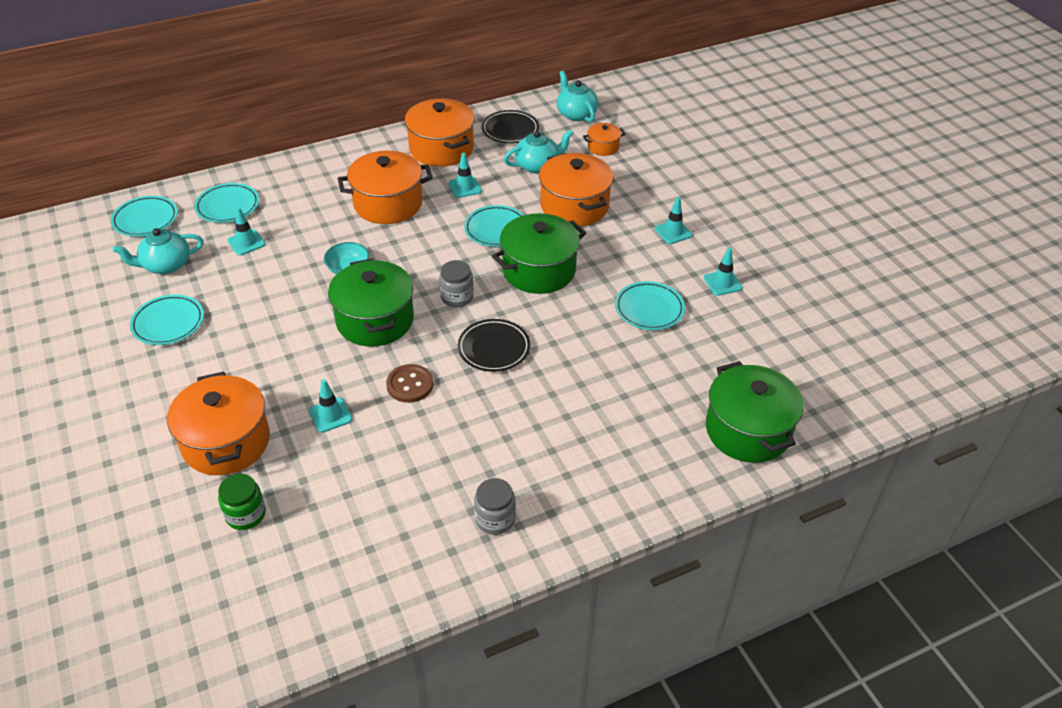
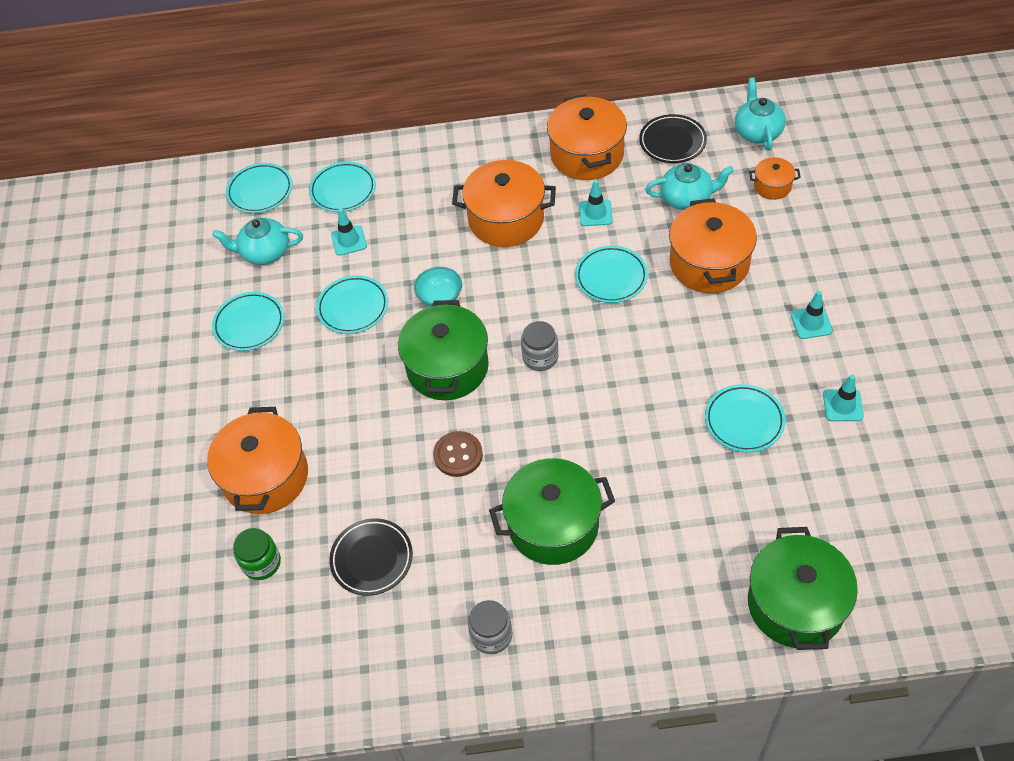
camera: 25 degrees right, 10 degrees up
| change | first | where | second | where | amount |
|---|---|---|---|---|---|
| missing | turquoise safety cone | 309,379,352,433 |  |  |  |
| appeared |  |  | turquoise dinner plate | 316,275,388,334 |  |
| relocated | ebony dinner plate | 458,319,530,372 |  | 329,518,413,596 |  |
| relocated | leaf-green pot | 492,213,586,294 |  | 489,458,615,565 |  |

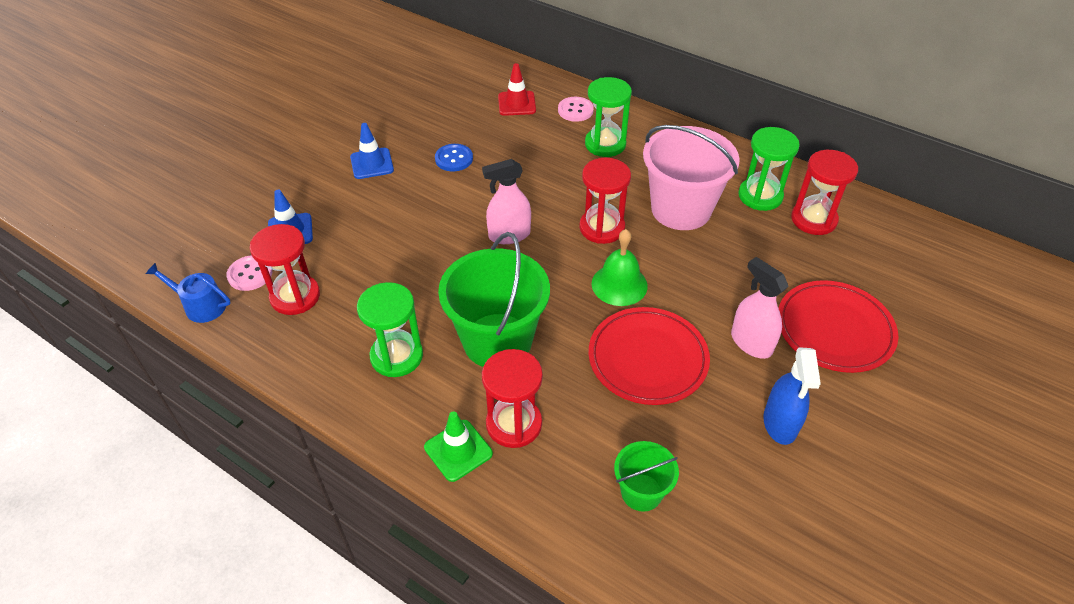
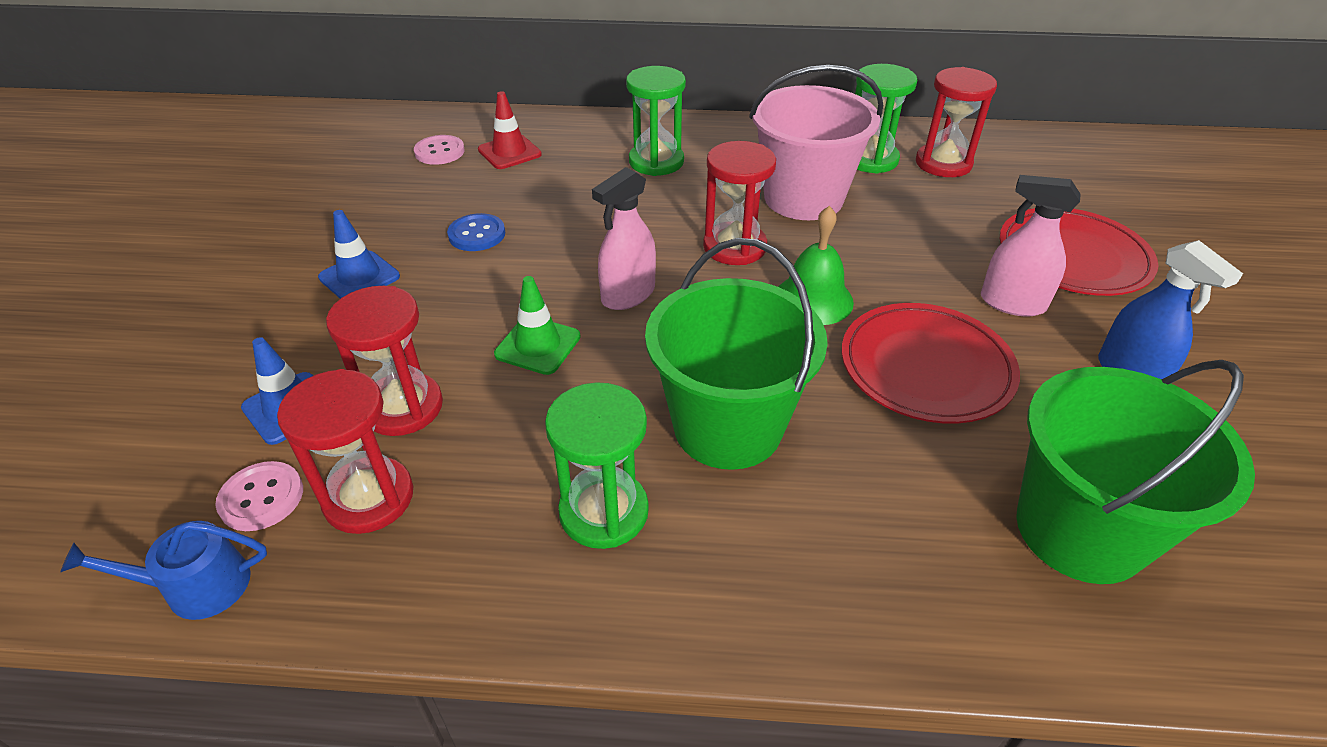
camera: 30 degrees left, 5 degrees down
| change | first | where | second | where | amount |
|---|---|---|---|---|---|
| relocated | leaf-green safety cone | 424,411,493,482 |  | 494,276,581,375 |  |
| relocated | red sandglass | 482,349,543,448 |  | 326,286,443,436 |  |
| relocated | pink shirt button | 558,97,594,122 |  | 414,135,465,165 |  |
| size | leaf-green pail | 614,441,679,512 |  | 1016,360,1255,584 | x1.94 |

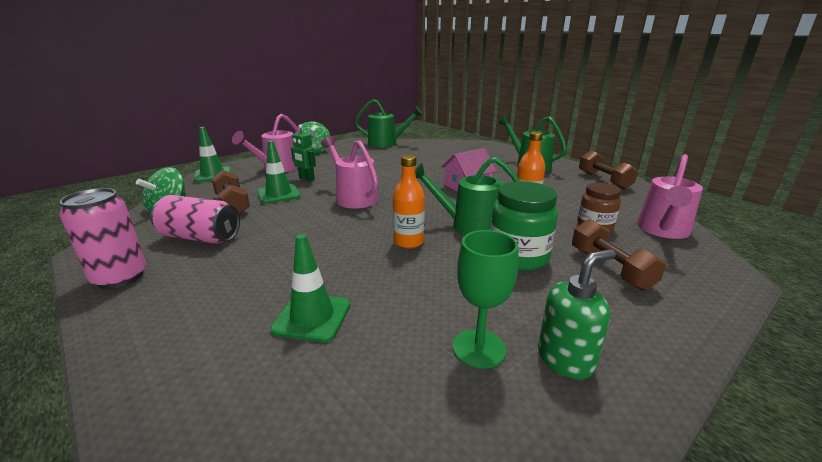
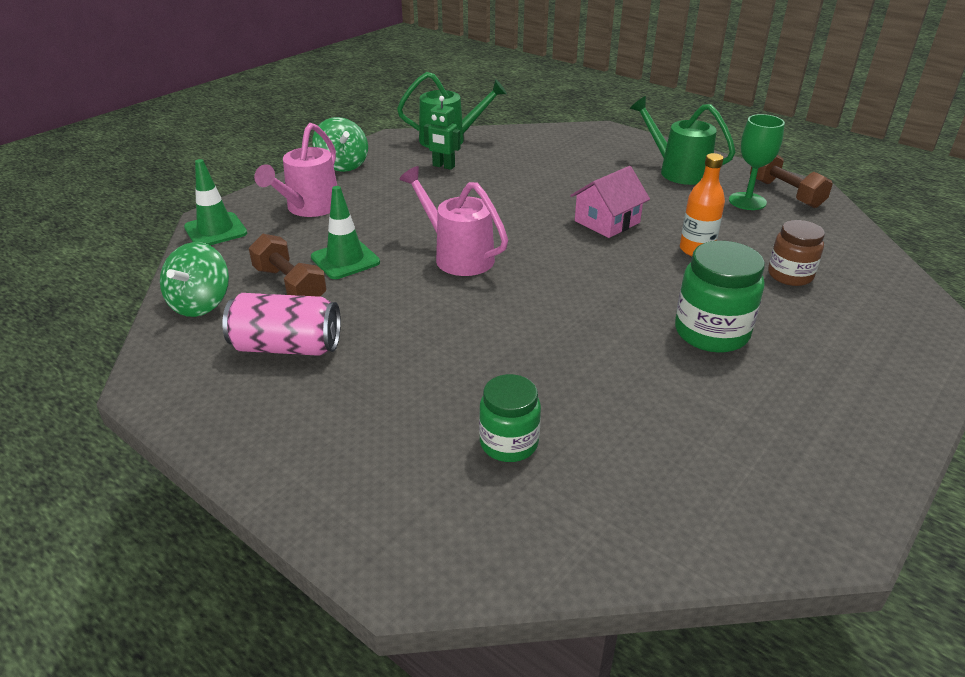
camera: 10 degrees left, 10 degrees up
| change | first | where | second | where | amount |
|---|---|---|---|---|---|
| missing | pink soda can | 59,188,146,289 |  |  |  |
| missing | bright orange flask | 393,155,425,249 |  |  |  |
| missing | leaf-green watering pot | 415,157,520,235 |  |  |  |
| missing | leaf-green soap pump | 538,249,616,380 |  |  |  |
| missing | dark brown dumbbell | 572,219,666,291 |  |  |  |
| missing | pink watering pot | 637,154,703,239 |  |  |  |
| relocated | leaf-green robot figure | 291,124,316,181 |  | 424,96,461,170 |  |
| relocated | leaf-green goblet | 453,230,519,369 |  | 729,114,785,210 |  |
| exchanged | leaf-green safety cone | 270,234,350,342 | leaf-green jar | 479,374,541,462 |  |

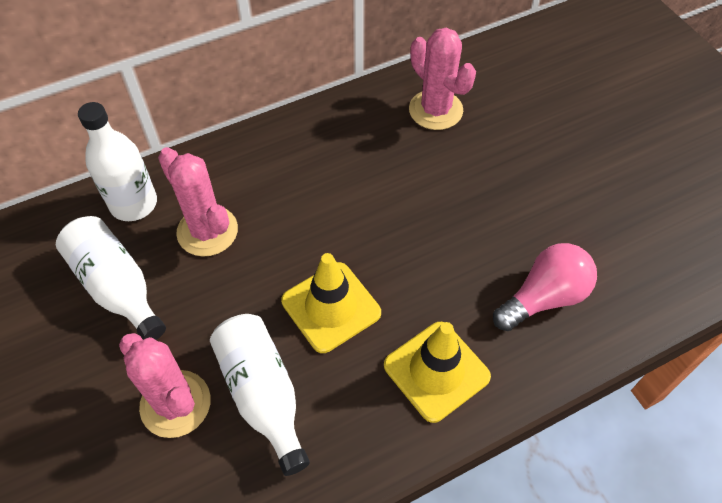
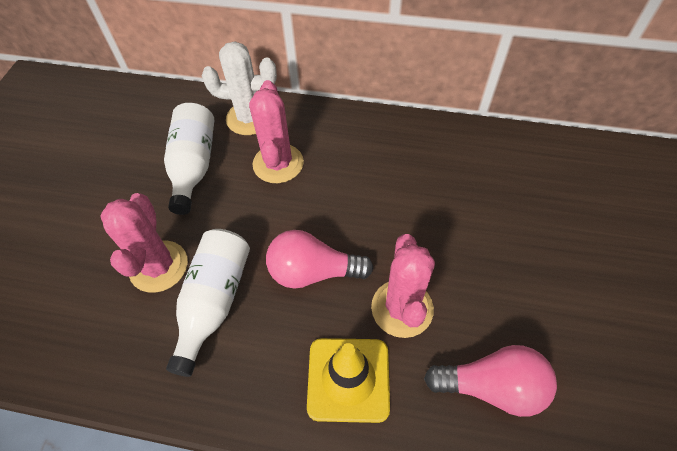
camera: 40 degrees right, 0 degrees up
| change | first | where | second | where | amount |
|---|---|---|---|---|---|
| relocated | pink saguaro cactus | 409,28,476,130 |  | 371,234,435,338 |  |
| exchanged | pure white flask | 78,102,157,221 | pure white saguaro cactus | 202,41,277,135 |  |
| exchanged | bright yellow safety cone | 281,253,381,353 | pink light bulb | 266,230,374,289 |  |

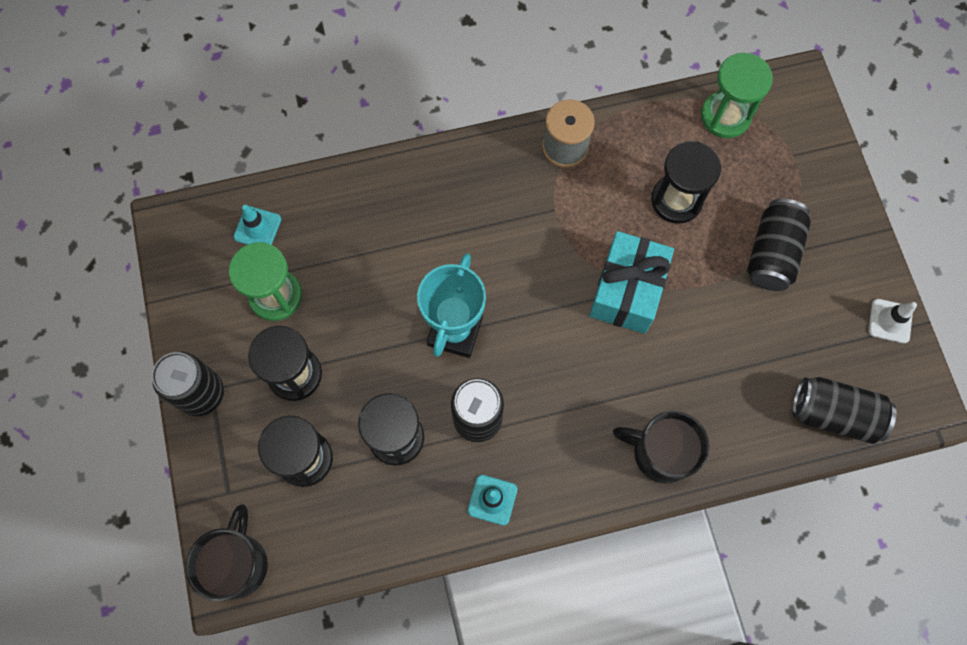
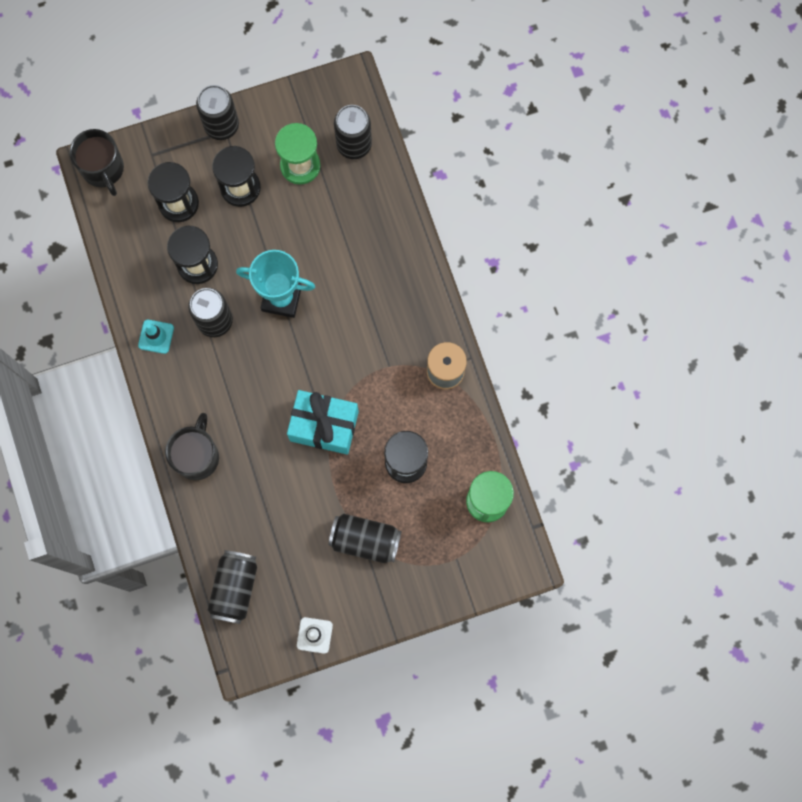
camera: 85 degrees right, 5 degrees up
| change | first | where | second | where | amount |
|---|---|---|---|---|---|
| exchanged | turquoise safety cone | 234,205,281,245 | ebony soda can | 334,105,372,159 |  |
| spun | ebony mug | 185,504,268,601 |  | 69,129,124,196 | 60 degrees clockwise |

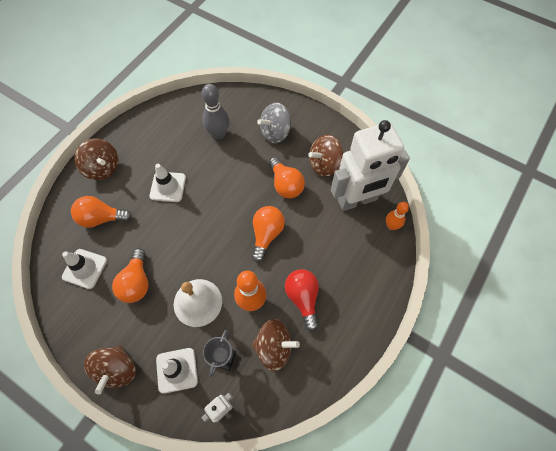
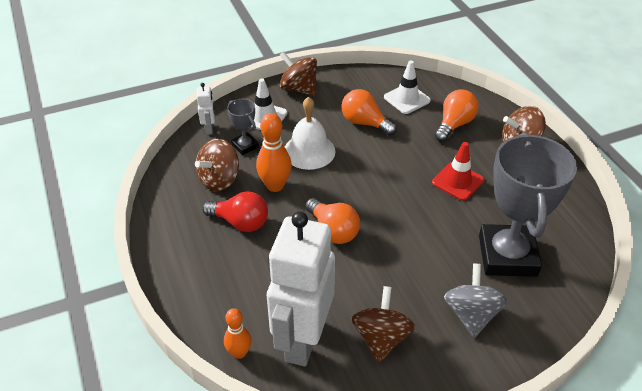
camera: 125 degrees right, 20 degrees down
| change | first | where | second | where | amount |
|---|---|---|---|---|---|
| missing | bright orange light bulb | 269,157,305,198 |  |  |  |
| exchanged | ash-grey bowling pin | 202,84,230,139 | ash-grey prize cup | 479,132,577,277 |  |
| colour | pure white safety cone | 149,164,186,202 | red safety cone | 432,142,484,201 |  |

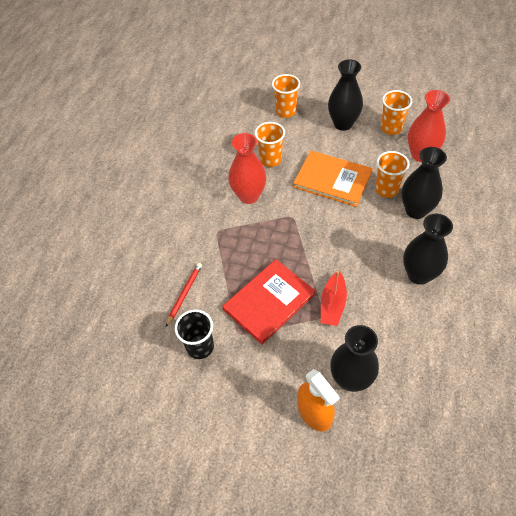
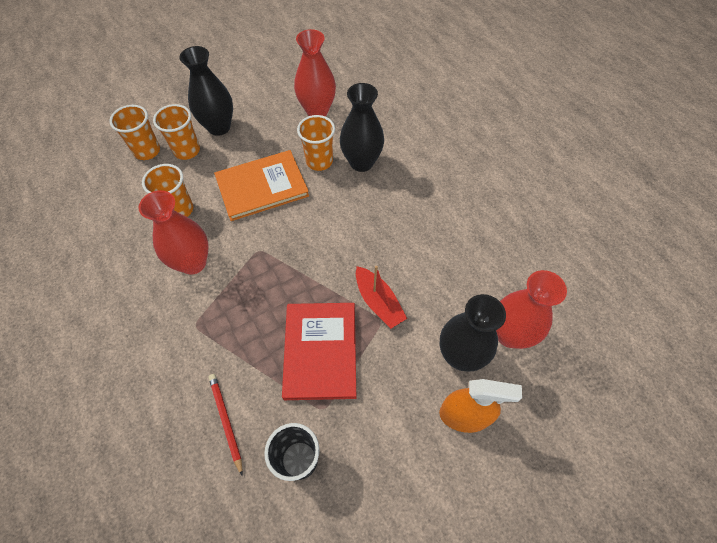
camera: 50 degrees left, 5 degrees up
| change | first | where | second | where | amount |
|---|---|---|---|---|---|
| missing | ebony flower vase | 403,214,453,285 |  |  |  |
| appeared |  |  | red flower vase | 496,270,567,349 |  |
| relocated | bright orange beaker | 381,90,412,135 |  | 153,104,200,160 |  |

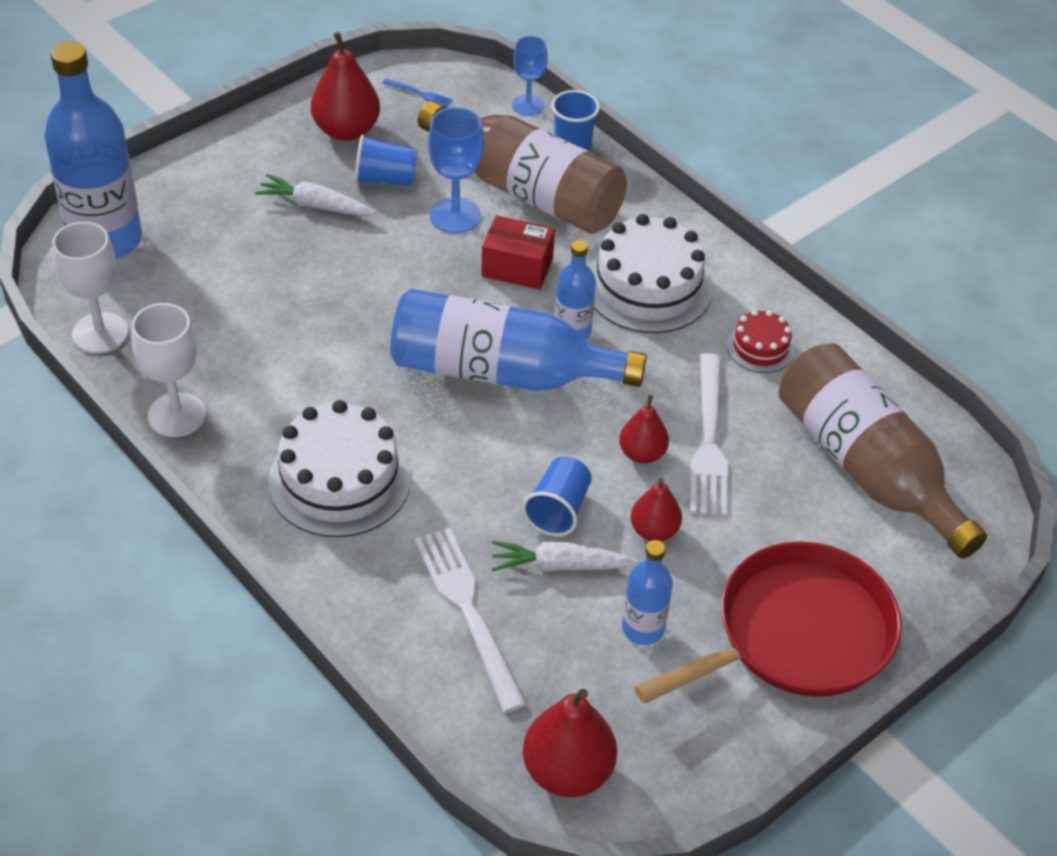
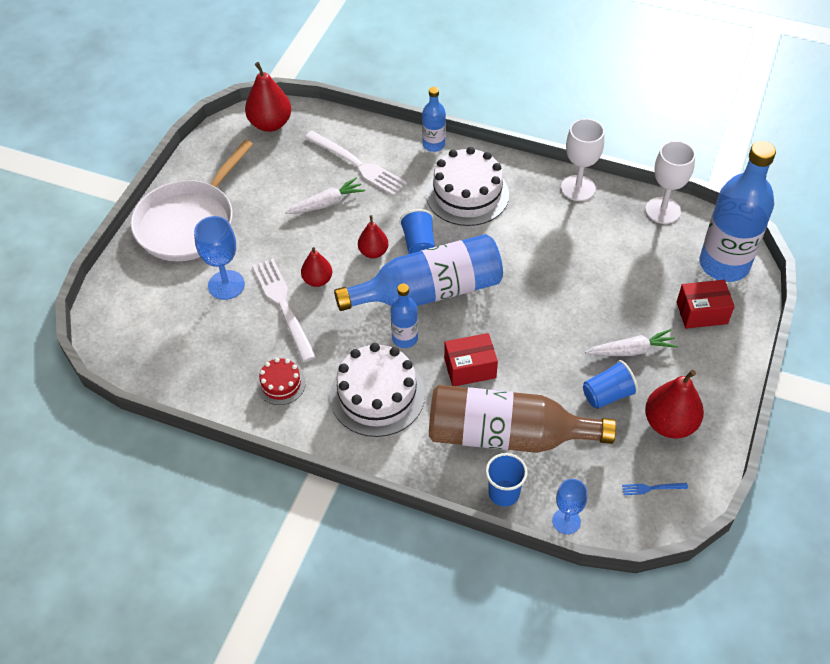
camera: 155 degrees right, 5 degrees up
| change | first | where | second | where | amount |
|---|---|---|---|---|---|
| missing | dark brown flask | 779,343,987,559 |  |  |  |
| appeared |  |  | red parcel | 677,280,735,329 |  |
| relocated | cobalt goblet | 428,107,484,233 |  | 194,216,245,300 |  |
| relocated | cobalt beaker | 522,456,592,536 |  | 400,209,435,254 |  |
| relocated | cobalt flask | 622,540,673,645 |  | 422,87,446,152 |  |
| relocated | red pear | 631,478,682,541 |  | 358,215,389,258 |  |
| colour | red frying pan | 634,541,902,704 | pure white frying pan | 131,140,253,261 |  |

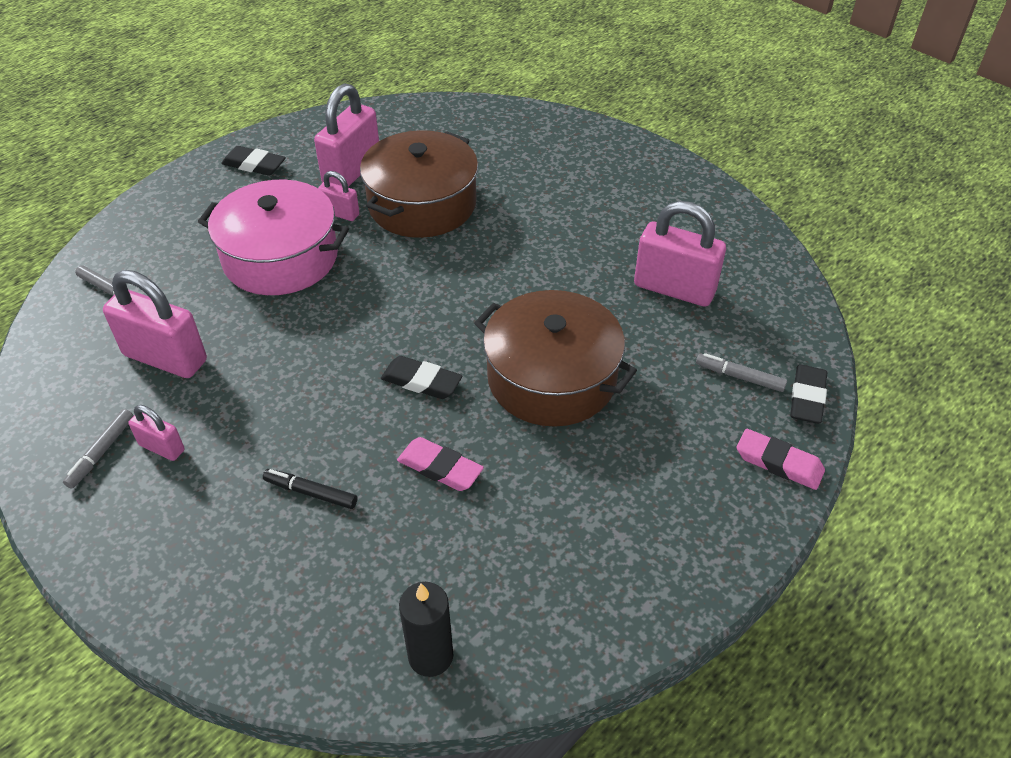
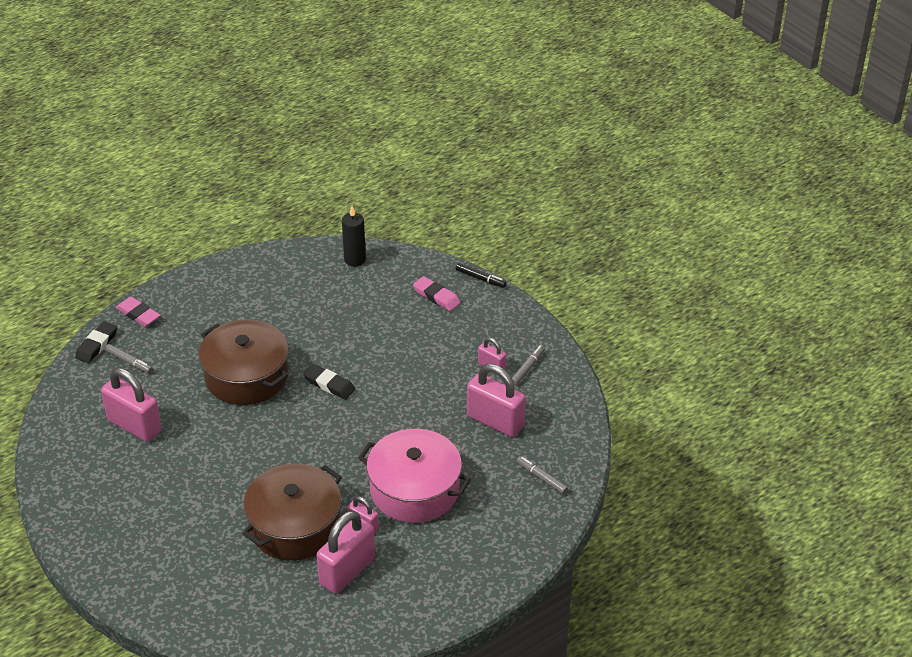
camera: 170 degrees left, 5 degrees down
| change | first | where | second | where | amount |
|---|---|---|---|---|---|
| missing | ebony pencil eraser | 221,146,286,176 |  |  |  |
| relocated | ebony marker pen | 263,469,357,509 |  | 456,263,507,288 |  |
| relocated | pink pencil eraser | 397,437,484,491 |  | 413,276,460,311 |  |

